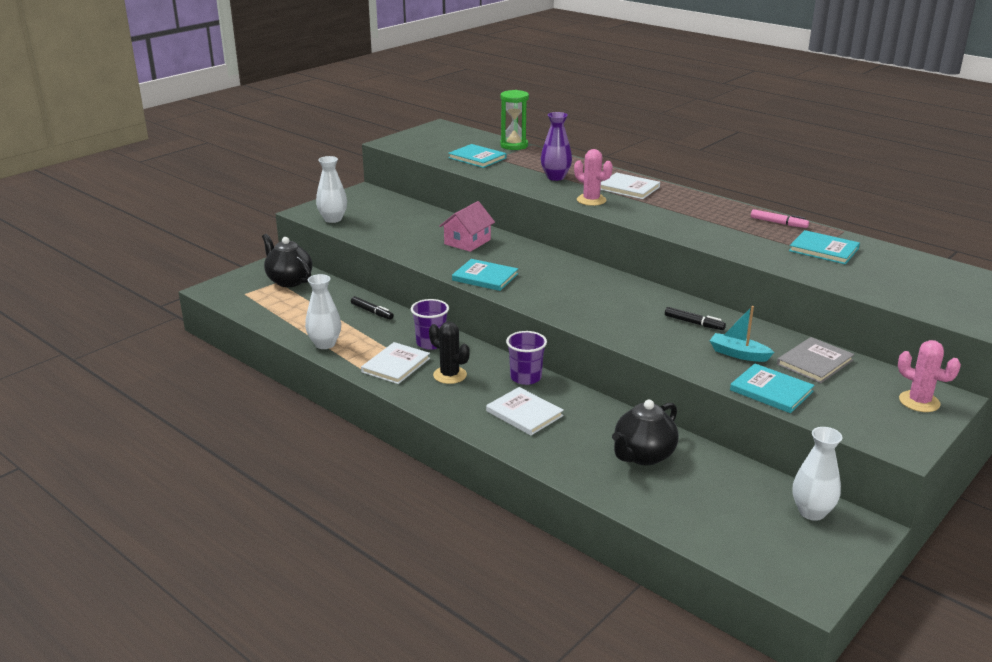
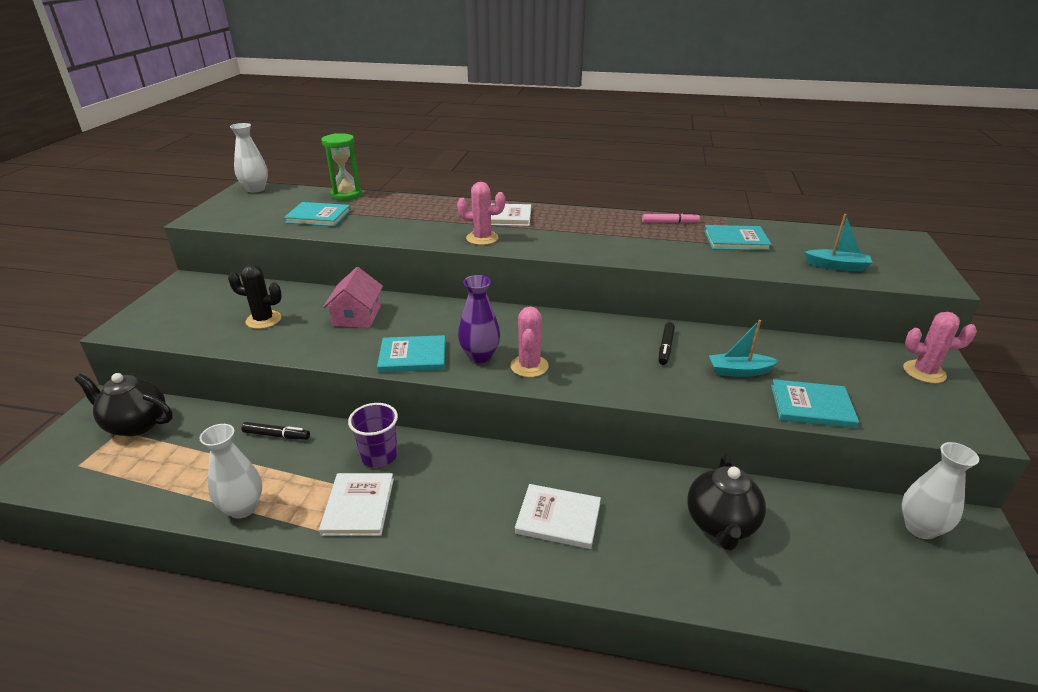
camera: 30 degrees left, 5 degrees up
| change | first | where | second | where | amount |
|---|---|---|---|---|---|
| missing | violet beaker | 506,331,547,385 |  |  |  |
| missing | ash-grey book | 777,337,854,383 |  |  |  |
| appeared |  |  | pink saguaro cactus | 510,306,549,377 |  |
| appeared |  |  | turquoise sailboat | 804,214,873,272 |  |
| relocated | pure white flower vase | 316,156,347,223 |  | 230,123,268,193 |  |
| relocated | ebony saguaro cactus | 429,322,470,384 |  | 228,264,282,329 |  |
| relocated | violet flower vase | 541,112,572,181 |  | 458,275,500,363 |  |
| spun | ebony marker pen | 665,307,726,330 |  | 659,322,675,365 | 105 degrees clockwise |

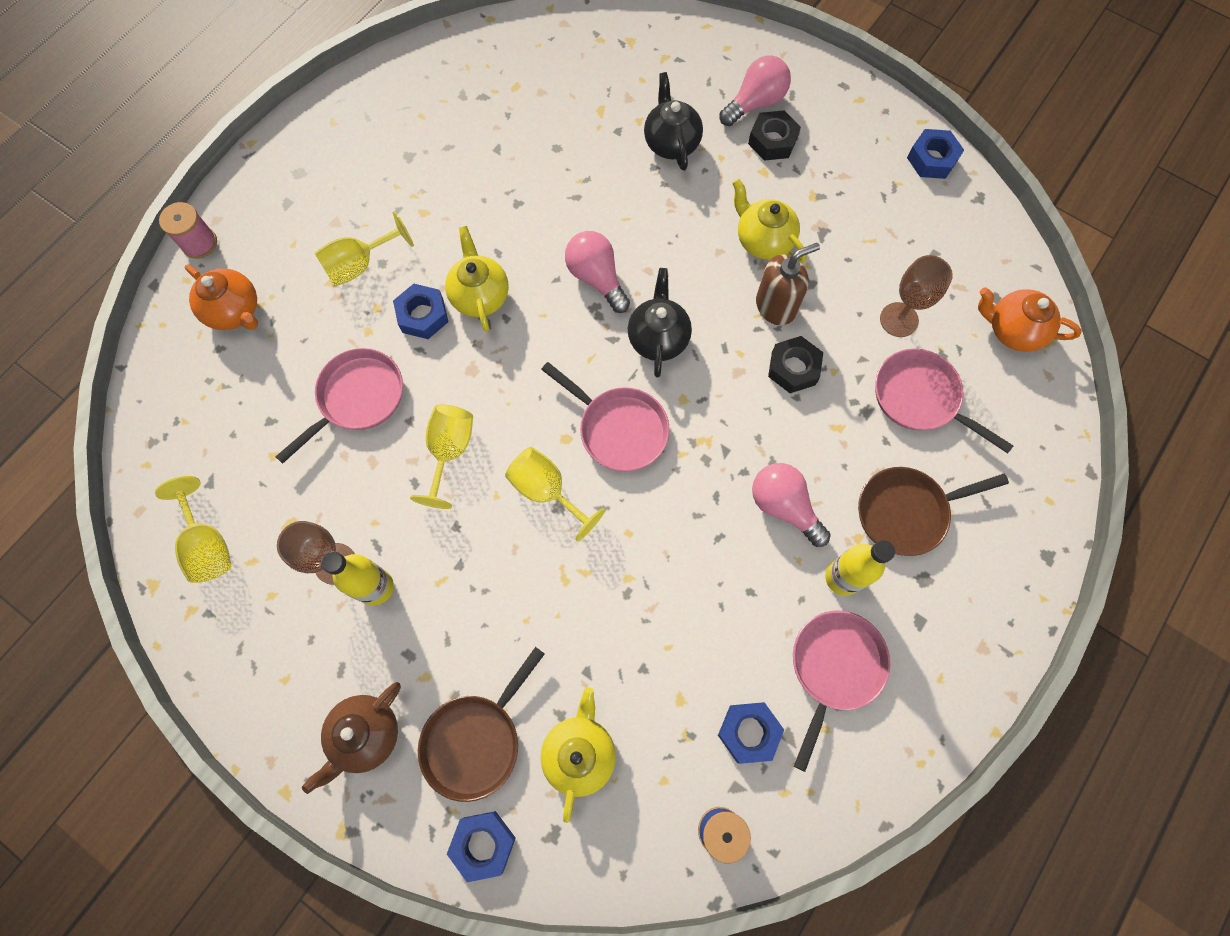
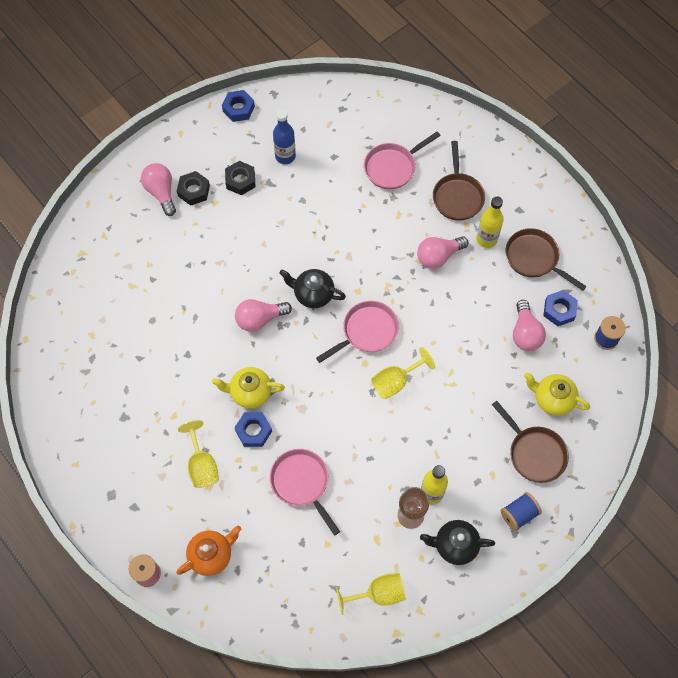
camera: 75 degrees left, 5 degrees down
| change | first | where | second | where | amount |
|---|---|---|---|---|---|
| missing | bright yellow goblet | 410,405,473,509 |  |  |  |
| missing | cobalt nut | 447,811,516,882 |  |  |  |
| missing | bright yellow tea pot | 732,179,807,263 |  |  |  |
| missing | dark brown soap pump | 756,243,820,325 |  |  |  |
| missing | dark brown goblet | 880,255,953,337 |  |  |  |
| missing | bright orange tea pot | 978,287,1082,352 |  |  |  |
| appeared |  |  | cobalt flask | 273,110,296,164 |  |
| appeared |  |  | pink light bulb | 513,300,546,351 |  |
| relocated | ebony tea pot | 644,72,703,171 |  | 420,520,495,565 |  |
| relocated | ebony nut | 768,336,823,393 |  | 225,161,255,195 |  |
| exchanged | dark brown tea pot | 302,682,401,794 | cobalt bobbin | 501,492,542,531 |  |
| colour | pink frying pan | 793,611,891,772 | dark brown frying pan | 505,228,586,291 |  |

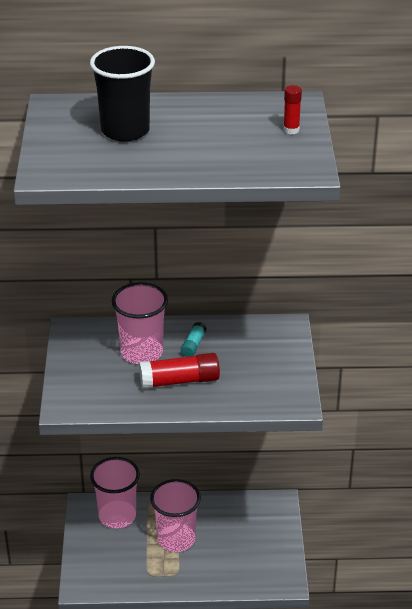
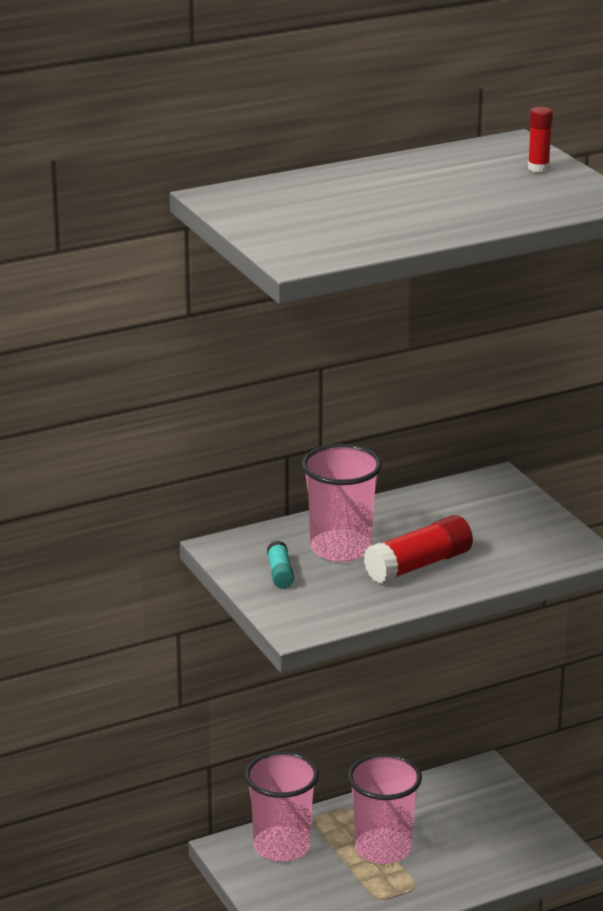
camera: 25 degrees left, 10 degrees down
| change | first | where | second | where | amount |
|---|---|---|---|---|---|
| missing | ebony beaker | 90,46,155,141 |  |  |  |
| relocated | turquoise glue stick | 181,322,206,357 |  | 267,541,294,588 |  |

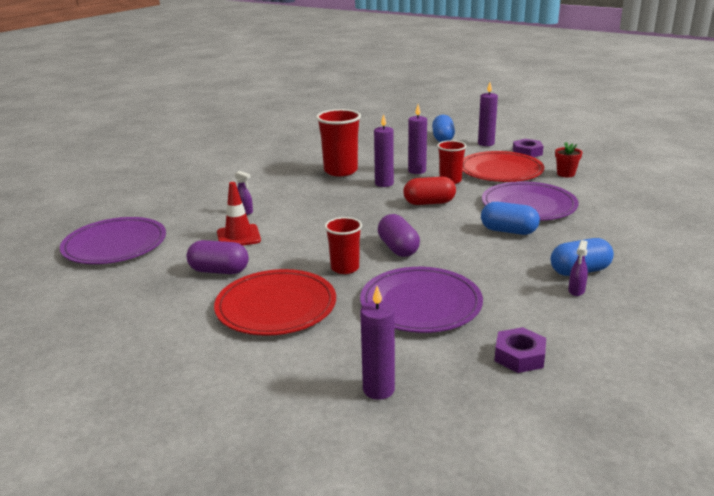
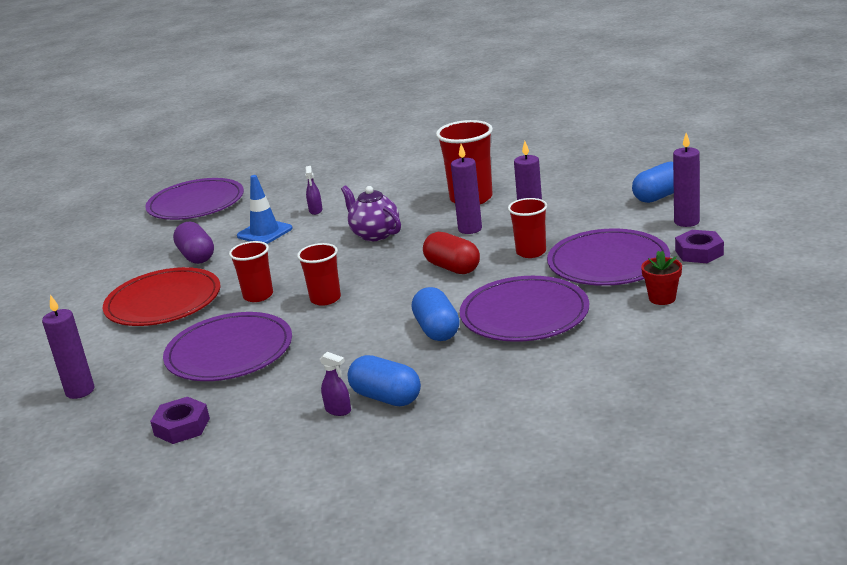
camera: 55 degrees right, 0 degrees up
| change | first | where | second | where | amount |
|---|---|---|---|---|---|
| appeared |  |  | violet tea pot | 341,185,401,241 |  |
| exchanged | violet capsule | 378,214,420,257 | red beaker | 297,243,341,306 |  |
| colour | red safety cone | 217,182,261,246 | cobalt safety cone | 237,175,293,244 |  |
| colour | red dinner plate | 463,151,544,182 | violet dinner plate | 547,229,670,286 |  |
| spun | violet spray bottle | 568,240,588,296 |  | 320,352,351,416 | 135 degrees counterclockwise |

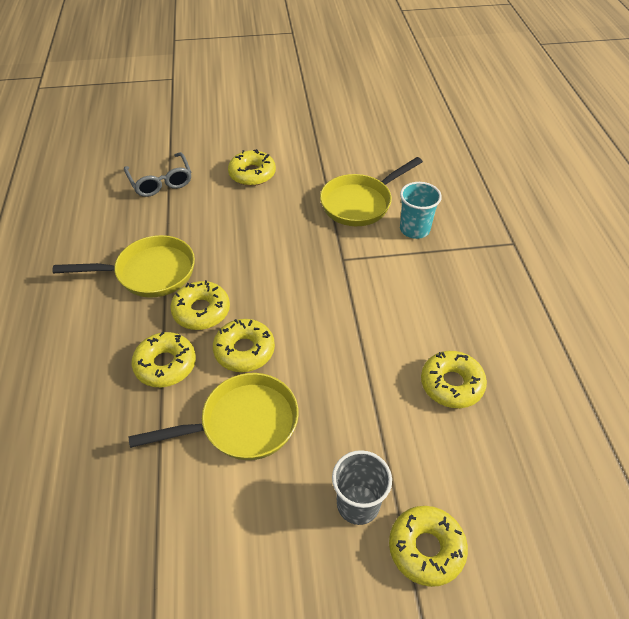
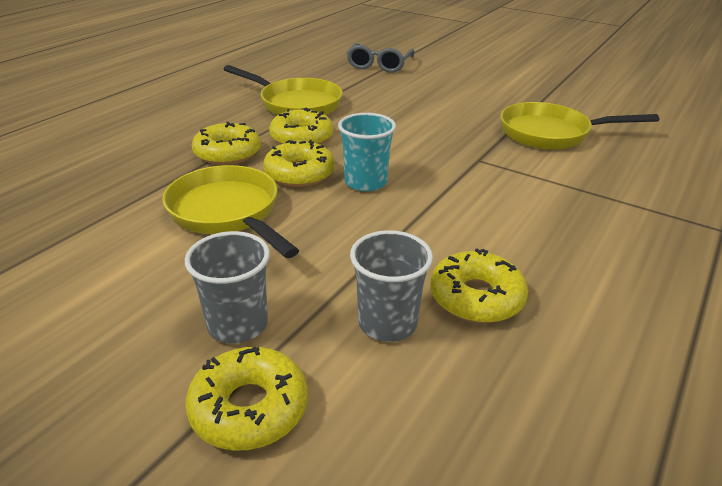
camera: 40 degrees right, 15 degrees down
| change | first | where | second | where | amount |
|---|---|---|---|---|---|
| missing | bright yellow doughnut | 228,149,276,186 |  |  |  |
| appeared |  |  | ash-grey beaker | 350,230,433,342 |  |
| relocated | turquoise beaker | 400,182,442,239 |  | 338,113,396,192 |  |
| spun | bright yellow frying pan | 128,373,299,460 |  | 162,165,299,258 | 150 degrees counterclockwise |

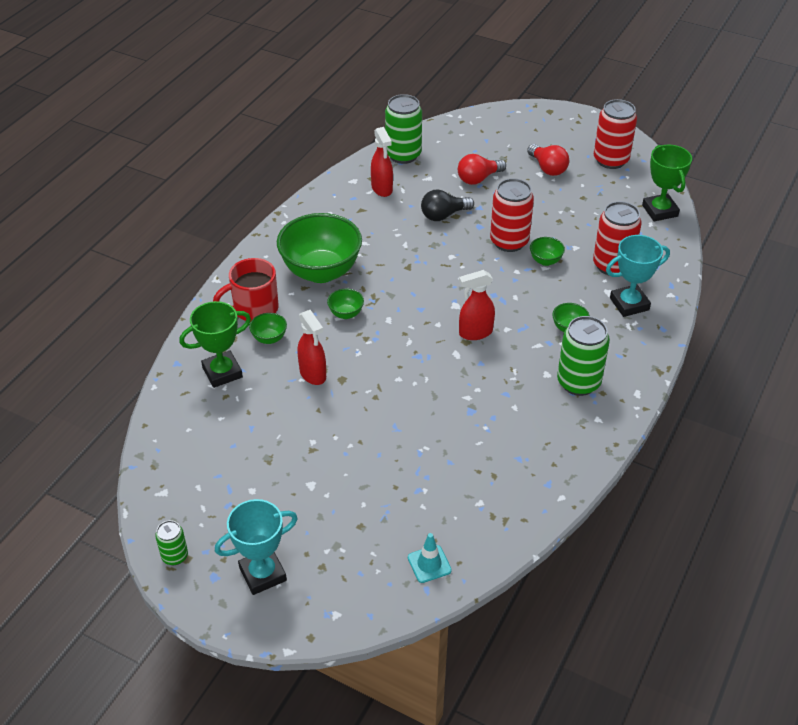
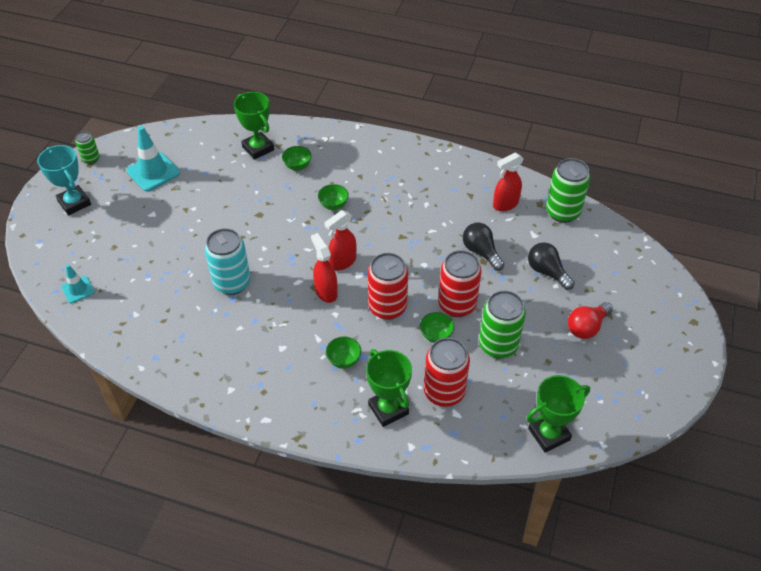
camera: 80 degrees right, 5 degrees up
| change | first | where | second | where | amount |
|---|---|---|---|---|---|
| missing | red mug | 213,258,279,322 |  |  |  |
| missing | leaf-green serving bowl | 277,213,362,283 |  |  |  |
| appeared |  |  | turquoise safety cone | 126,126,180,192 |  |
| appeared |  |  | turquoise soda can | 205,228,251,295 |  |
| relocated | red spray bottle | 297,310,326,385 |  | 325,210,356,270 |  |
| relocated | leaf-green soda can | 557,316,610,396 |  | 479,291,526,359 |  |
| relocated | red soda can | 594,99,637,169 |  | 368,253,408,320 |  |
| colour | red light bulb | 458,154,506,185 | ebony light bulb | 528,242,575,290 |  |
| colour | turquoise prize cup | 606,235,670,317 | leaf-green prize cup | 366,349,412,427 |  |

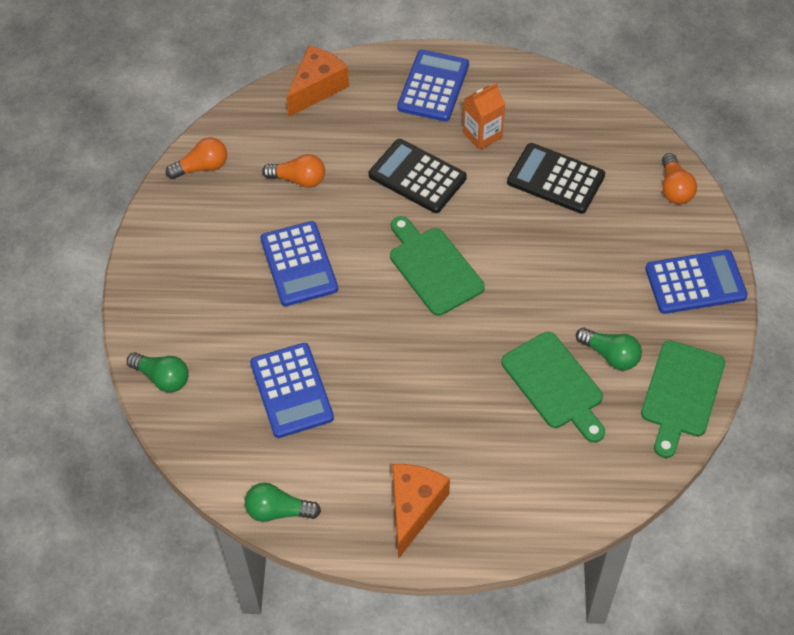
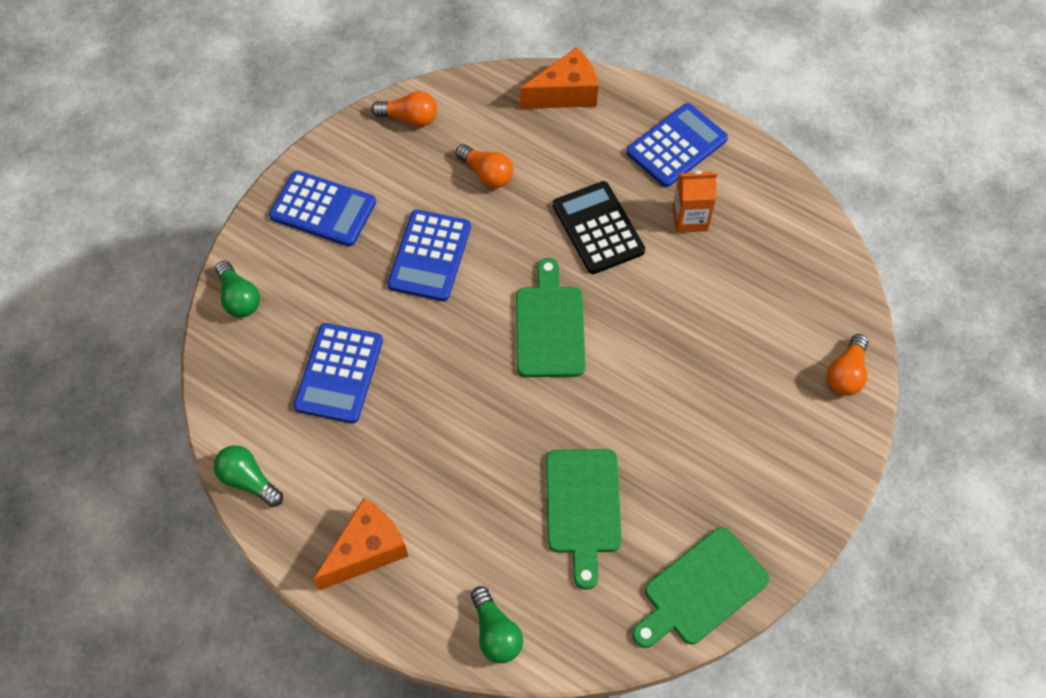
camera: 30 degrees right, 5 degrees up
| change | first | where | second | where | amount |
|---|---|---|---|---|---|
| missing | ebony calculator | 507,143,605,214 |  |  |  |
| relocated | leaf-green light bulb | 576,328,642,370 |  | 471,586,523,663 |  |
| relocated | cobalt calculator | 645,250,748,314 |  | 269,170,376,247 |  |

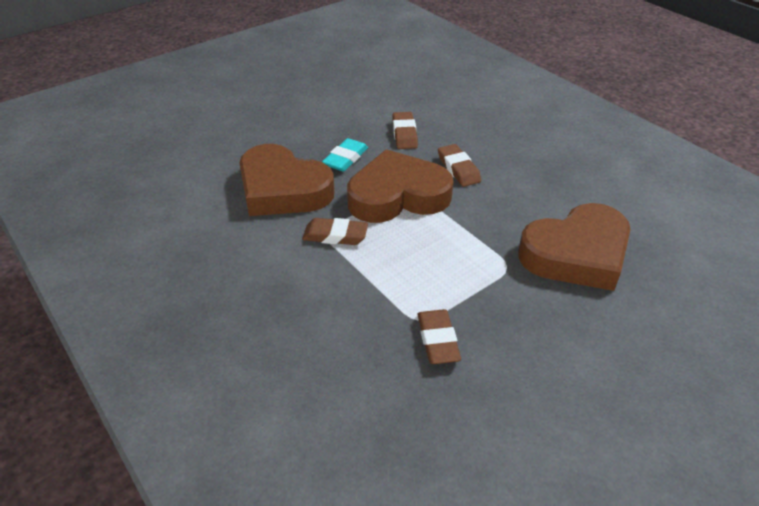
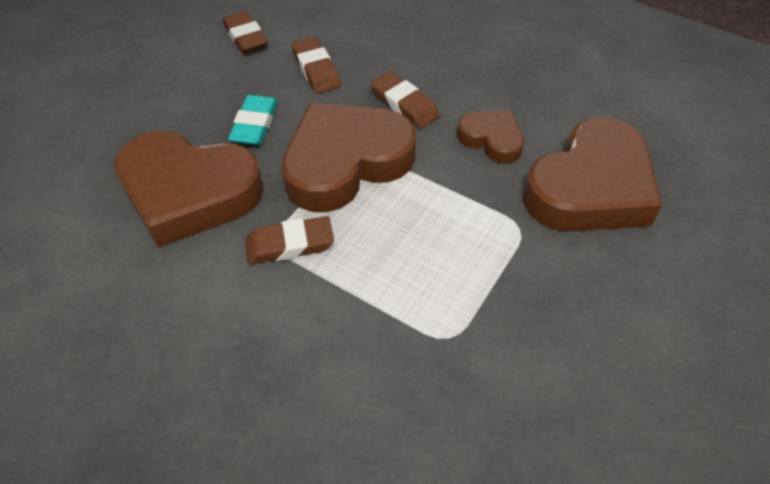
camera: 20 degrees left, 10 degrees up
| change | first | where | second | where | amount |
|---|---|---|---|---|---|
| appeared |  |  | dark brown heart | 457,111,524,164 |  |
| relocated | dark brown pencil eraser | 418,309,461,364 |  | 223,11,268,53 |  |

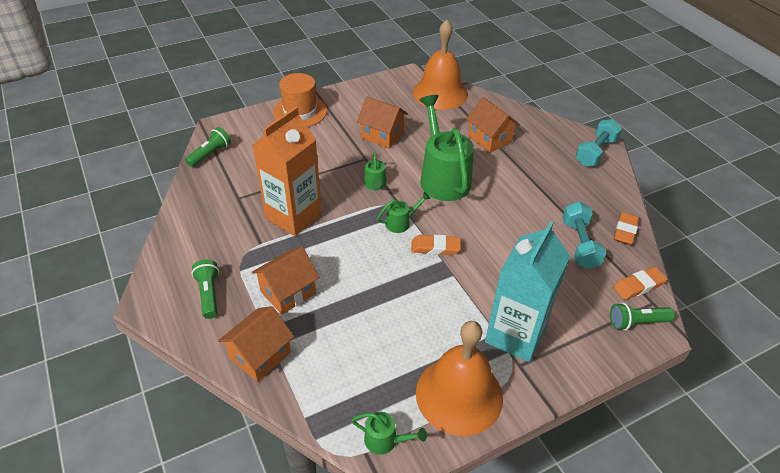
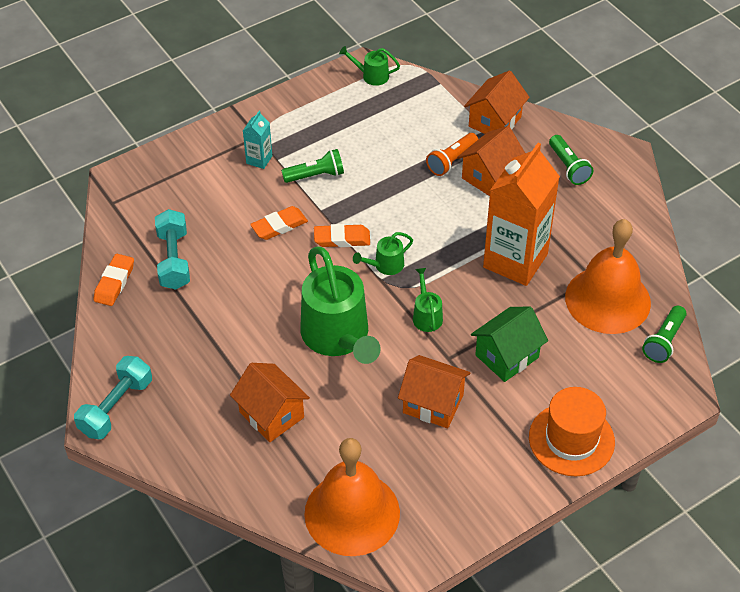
camera: 175 degrees right, 5 degrees up
| change | first | where | second | where | amount |
|---|---|---|---|---|---|
| appeared |  |  | bright orange torch | 426,133,478,176 |  |
| appeared |  |  | leaf-green cottage | 471,307,548,382 |  |
| relocated | bright orange bell | 416,321,503,436 |  | 565,219,651,334 |  |
| relocated | leaf-green torch | 610,302,675,331 |  | 281,149,344,183 |  |
| relocated | bright orange pencil eraser | 613,267,667,300 |  | 250,206,308,240 |  |
| size | turquoise juice carton | 485,221,570,362 |  | 243,111,272,169 | x0.43 |

